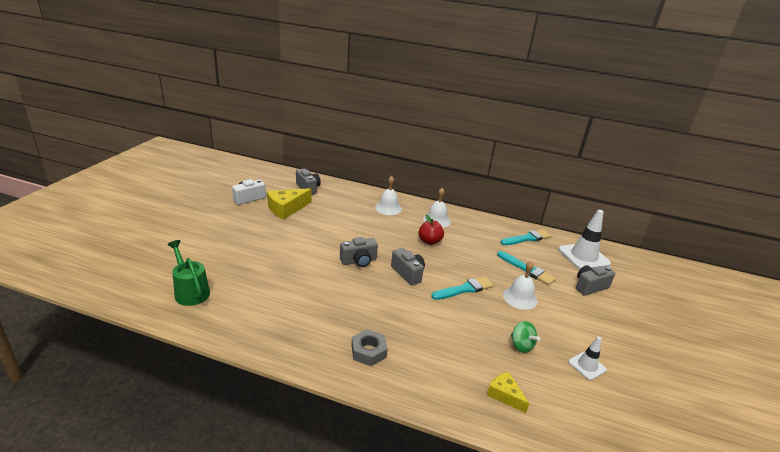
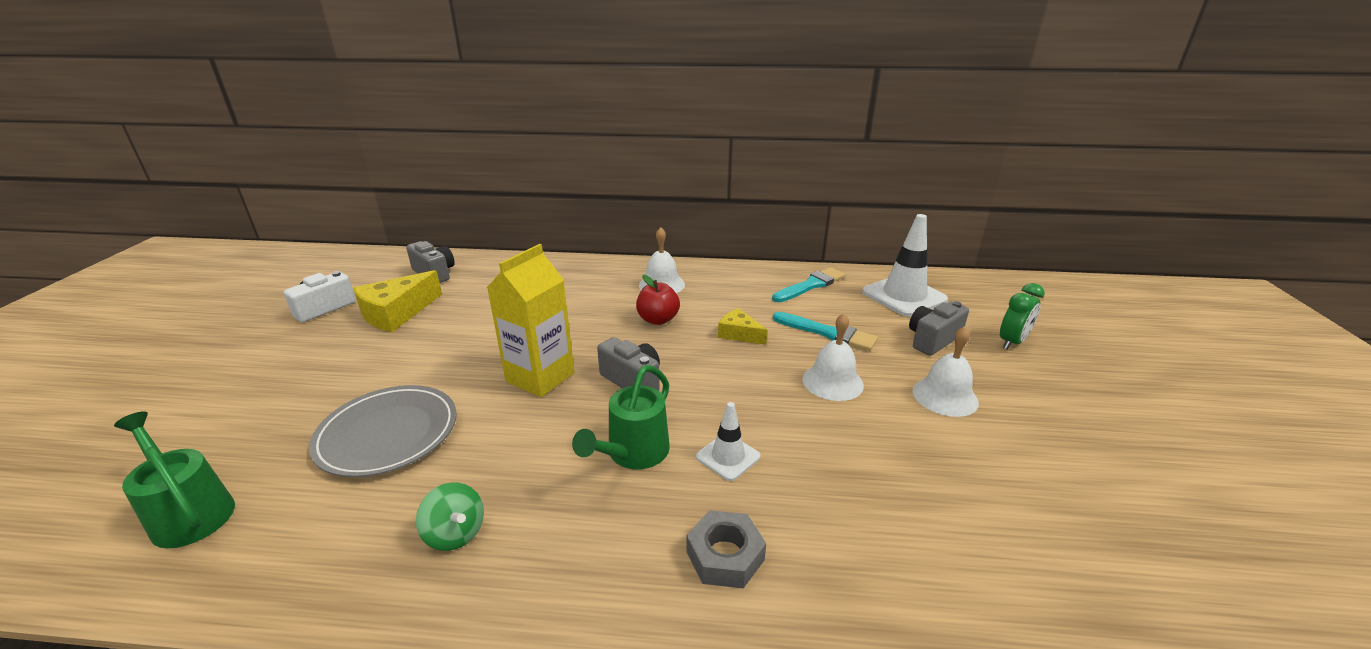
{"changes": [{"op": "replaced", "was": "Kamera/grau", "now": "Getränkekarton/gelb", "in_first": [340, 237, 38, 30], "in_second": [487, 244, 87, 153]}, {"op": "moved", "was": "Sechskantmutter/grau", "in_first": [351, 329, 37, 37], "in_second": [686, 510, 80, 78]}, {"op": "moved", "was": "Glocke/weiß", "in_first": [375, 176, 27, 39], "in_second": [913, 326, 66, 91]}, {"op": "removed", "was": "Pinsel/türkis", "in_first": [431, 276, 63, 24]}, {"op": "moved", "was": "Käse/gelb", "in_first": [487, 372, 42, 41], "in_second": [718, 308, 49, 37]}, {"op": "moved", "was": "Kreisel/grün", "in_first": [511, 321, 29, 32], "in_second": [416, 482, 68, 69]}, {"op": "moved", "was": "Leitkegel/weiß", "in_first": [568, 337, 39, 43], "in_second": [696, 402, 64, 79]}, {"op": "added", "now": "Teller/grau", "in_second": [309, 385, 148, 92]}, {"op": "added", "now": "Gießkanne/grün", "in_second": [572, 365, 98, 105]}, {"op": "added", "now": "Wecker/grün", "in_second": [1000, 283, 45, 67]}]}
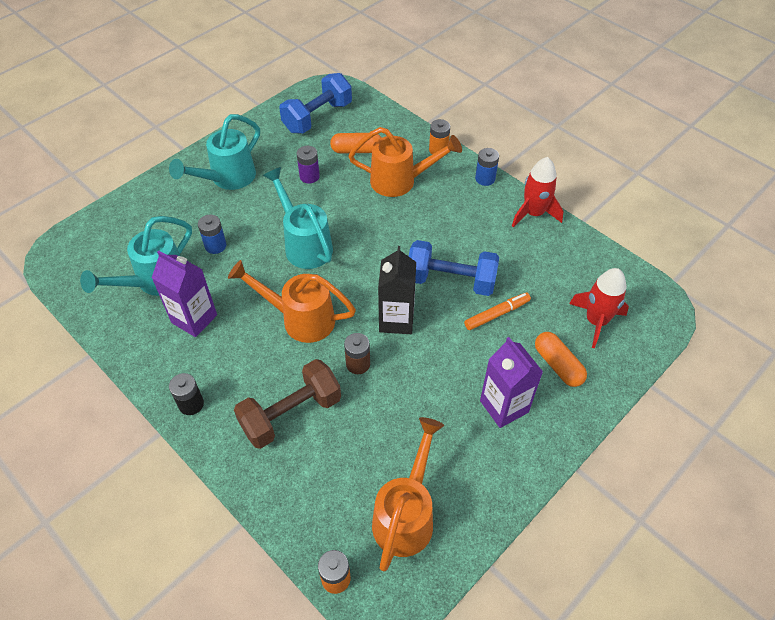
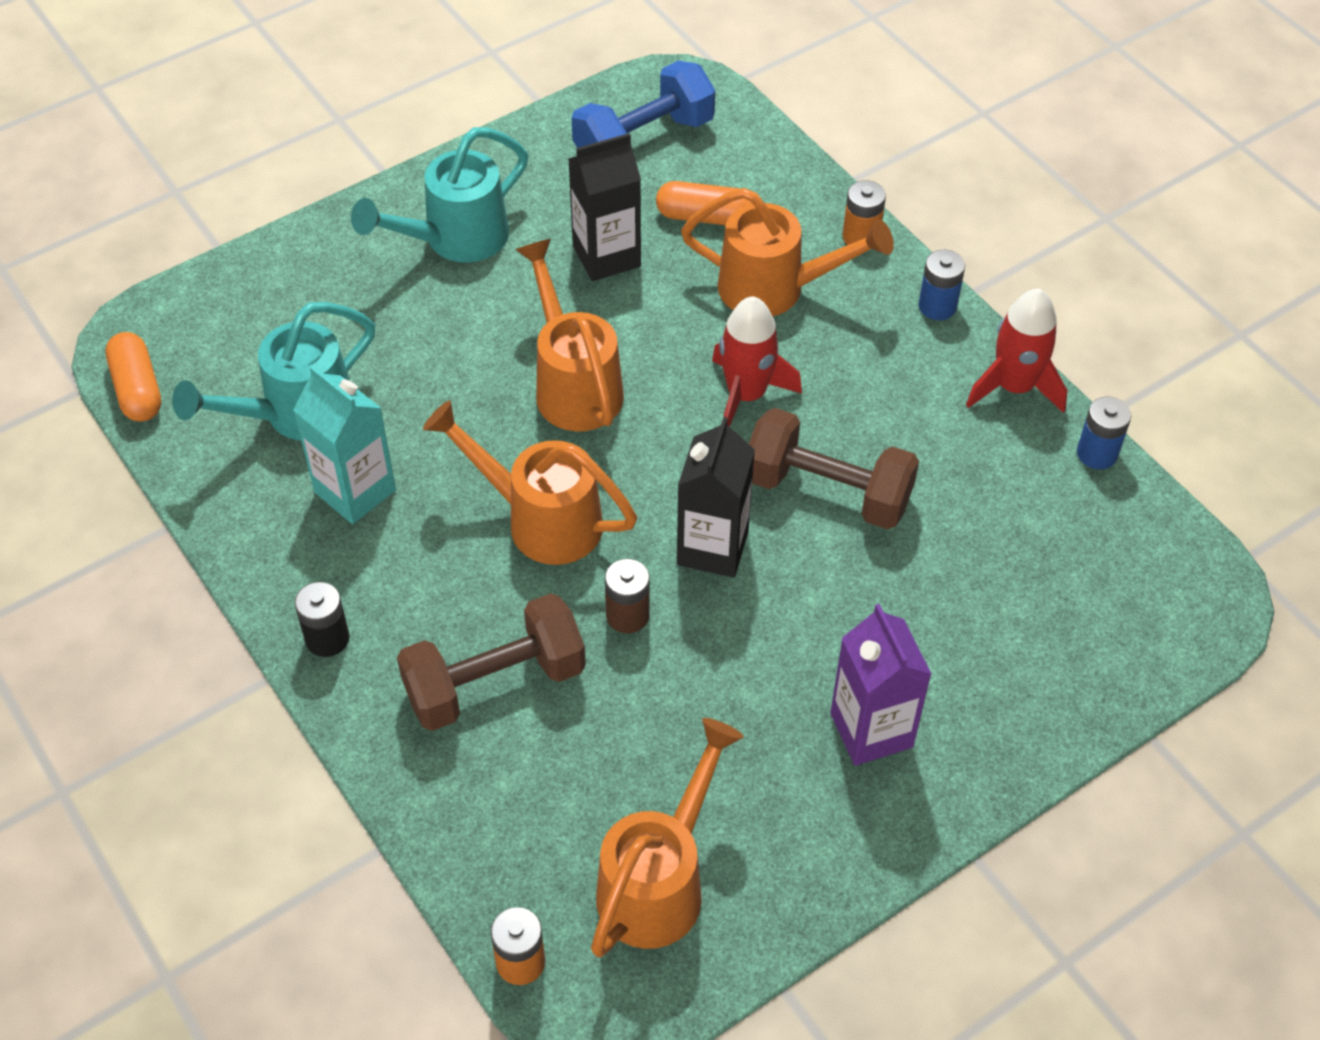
{"changes": [{"op": "recoloured", "was": "Getränkekarton/lila", "now": "Getränkekarton/türkis", "in_first": [152, 250, 65, 87], "in_second": [293, 365, 103, 159]}, {"op": "moved", "was": "Batterie/blau", "in_first": [198, 215, 28, 39], "in_second": [1077, 397, 54, 72]}, {"op": "recoloured", "was": "Gießkanne/türkis", "now": "Gießkanne/orange", "in_first": [263, 167, 70, 102], "in_second": [515, 239, 109, 193]}, {"op": "replaced", "was": "Batterie/lila", "now": "Getränkekarton/schwarz", "in_first": [297, 146, 23, 38], "in_second": [568, 133, 73, 148]}, {"op": "recoloured", "was": "Hantel/blau", "now": "Hantel/braun", "in_first": [409, 240, 90, 56], "in_second": [749, 408, 170, 122]}, {"op": "removed", "was": "Filzstift/orange", "in_first": [464, 292, 67, 38]}, {"op": "moved", "was": "Kapsel/orange", "in_first": [535, 332, 52, 55], "in_second": [105, 332, 56, 90]}, {"op": "moved", "was": "Rakete/rot", "in_first": [569, 268, 60, 80], "in_second": [712, 296, 90, 131]}]}
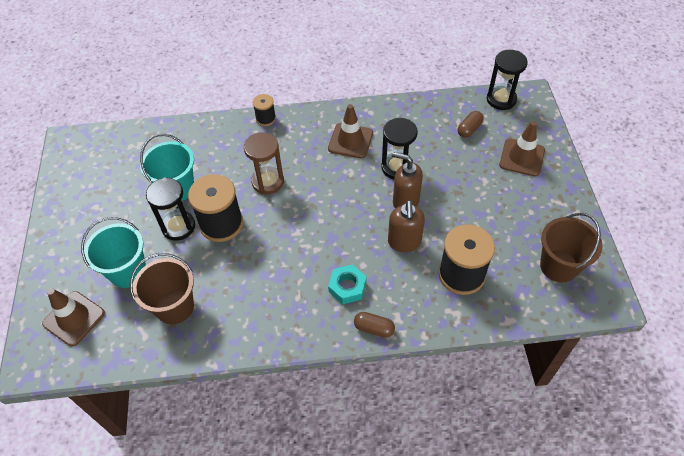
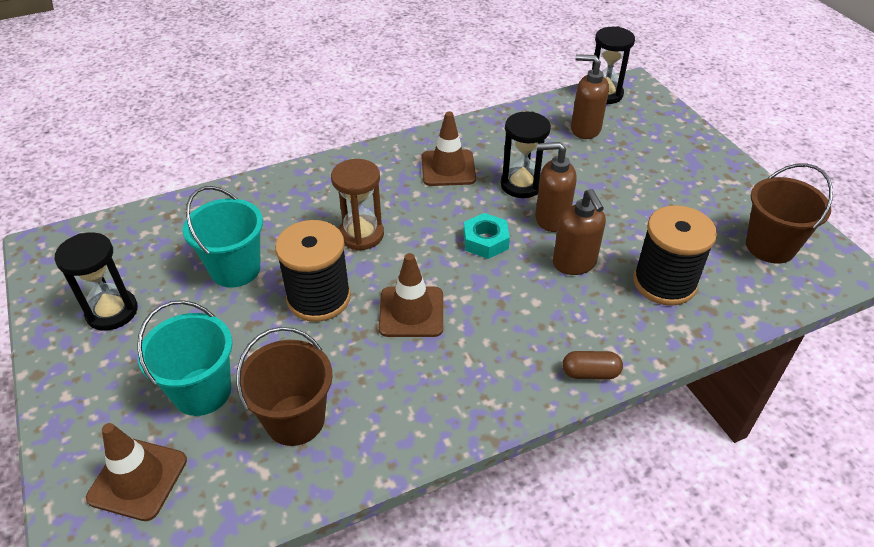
{"changes": [{"op": "moved", "was": "Sanduhr/schwarz", "in_first": [146, 178, 49, 62], "in_second": [54, 232, 84, 99]}, {"op": "removed", "was": "Garnrolle/schwarz", "in_first": [253, 94, 23, 32]}, {"op": "moved", "was": "Sechskantmutter/türkis", "in_first": [328, 265, 39, 39], "in_second": [463, 213, 47, 46]}, {"op": "replaced", "was": "Kapsel/braun", "now": "Seifenspender/braun", "in_first": [458, 111, 26, 27], "in_second": [571, 54, 38, 85]}, {"op": "moved", "was": "Leitkegel/braun", "in_first": [499, 121, 46, 56], "in_second": [379, 253, 64, 84]}]}
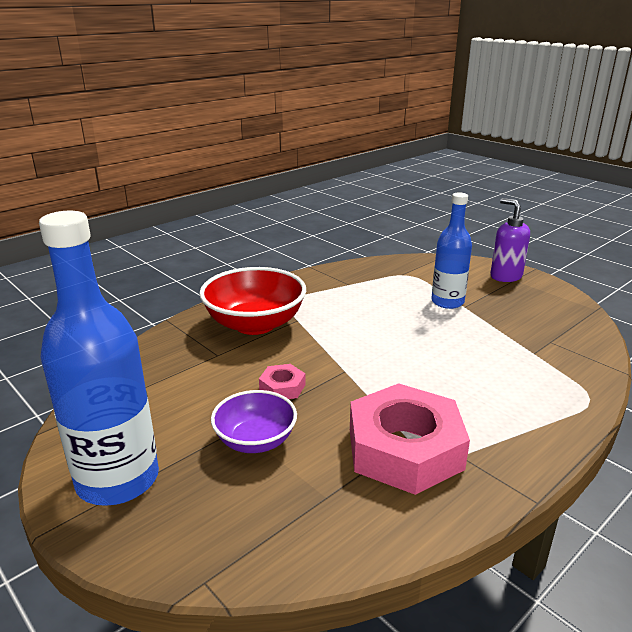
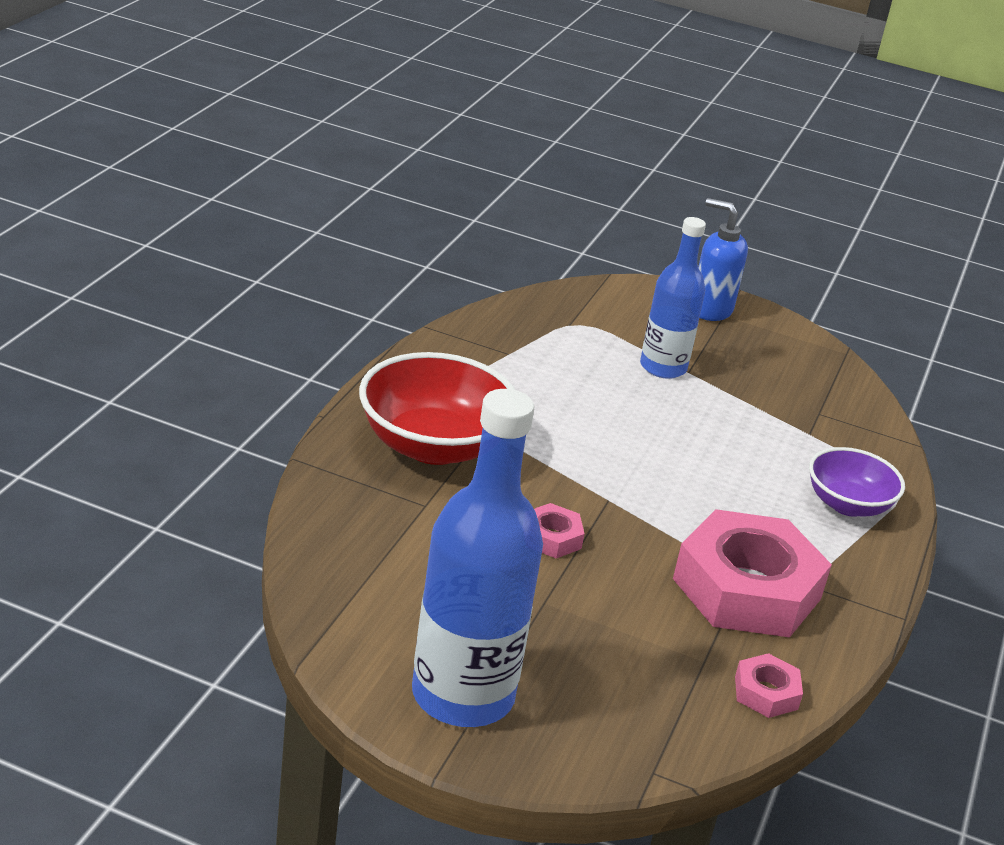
{"changes": [{"op": "moved", "was": "Schüssel/lila", "in_first": [211, 390, 86, 63], "in_second": [809, 447, 96, 70]}, {"op": "recoloured", "was": "Seifenspender/lila", "now": "Seifenspender/blau", "in_first": [490, 198, 40, 84], "in_second": [698, 198, 50, 123]}, {"op": "added", "now": "Sechskantmutter/rosa", "in_second": [735, 653, 68, 65]}]}
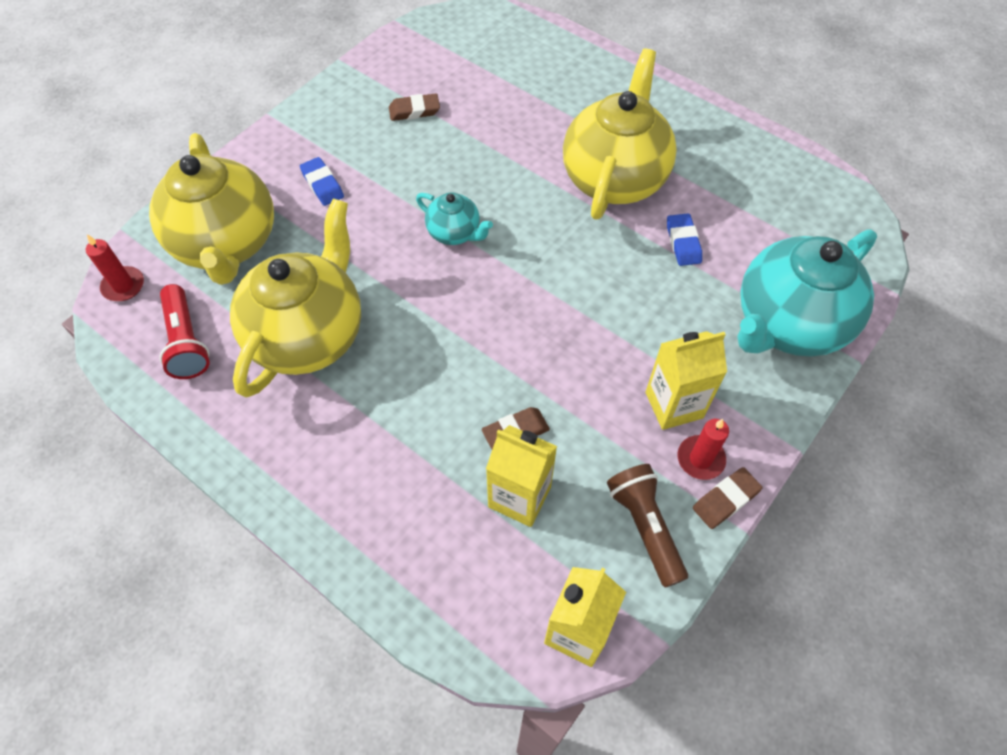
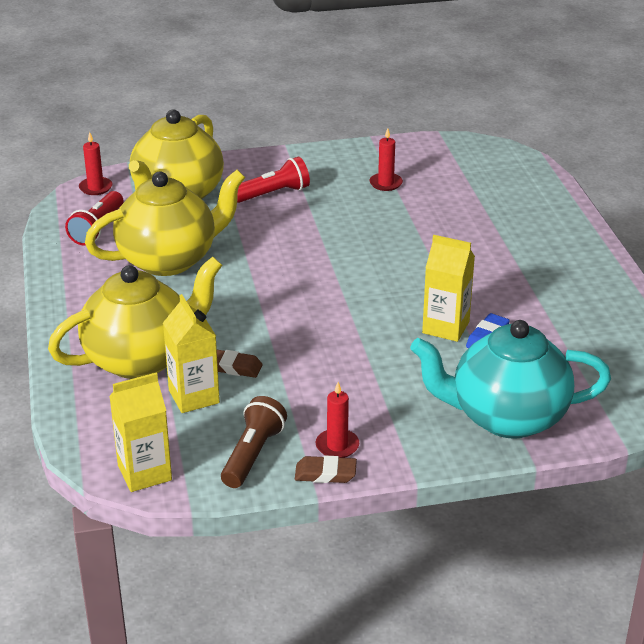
{"changes": [{"op": "replaced", "was": "Radiergummi/blau", "now": "Taschenlampe/rot", "in_first": [300, 157, 44, 49], "in_second": [237, 157, 73, 46]}, {"op": "replaced", "was": "Radiergummi/braun", "now": "Kerze/rot", "in_first": [389, 93, 51, 28], "in_second": [369, 128, 34, 63]}, {"op": "removed", "was": "Teekanne/türkis", "in_first": [416, 192, 77, 53]}, {"op": "moved", "was": "Teekanne/gelb", "in_first": [563, 49, 114, 171], "in_second": [48, 257, 174, 122]}, {"op": "moved", "was": "Getränkekarton/gelb", "in_first": [645, 331, 82, 99], "in_second": [422, 235, 53, 107]}]}
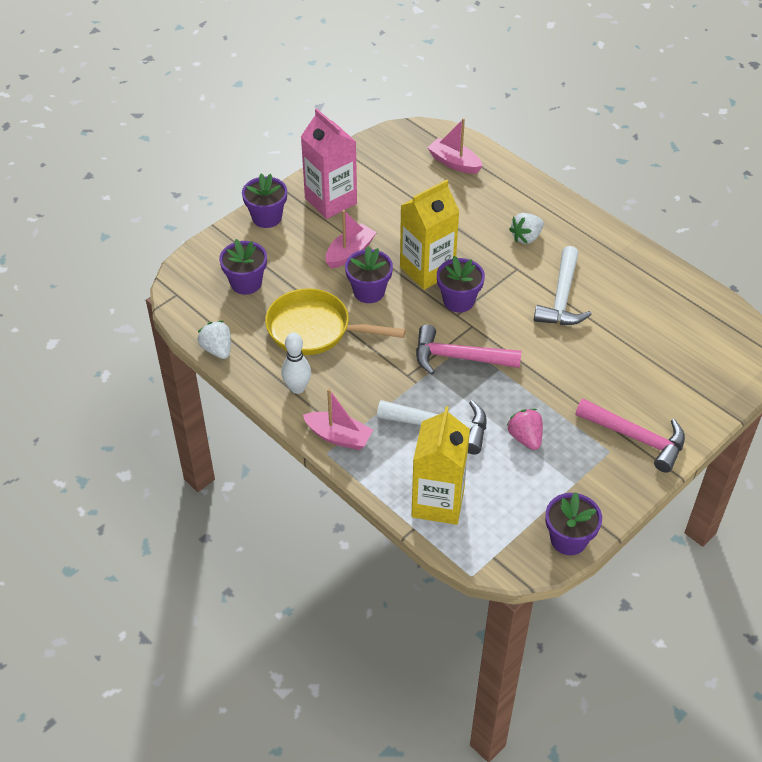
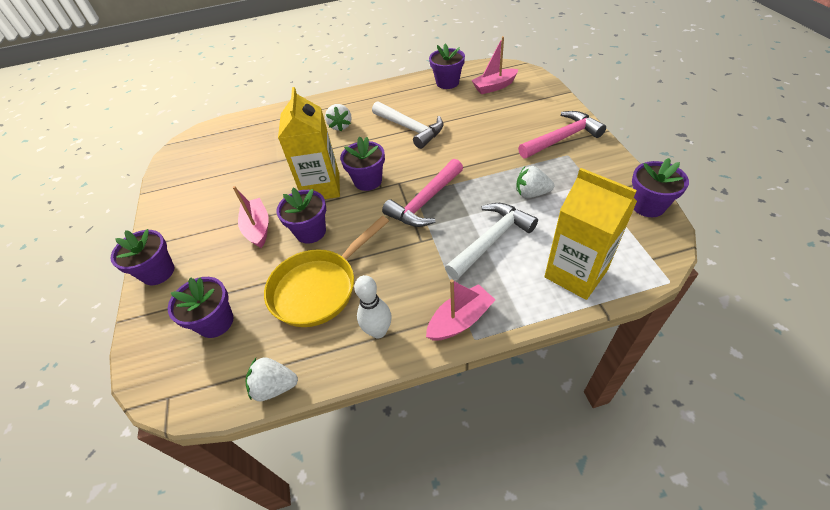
{"changes": [{"op": "removed", "was": "Getränkekarton/rosa", "in_first": [301, 108, 56, 111]}, {"op": "moved", "was": "Boot/rosa", "in_first": [428, 118, 55, 56], "in_second": [471, 36, 48, 58]}, {"op": "recoloured", "was": "Erdbeere/rosa", "now": "Erdbeere/weiß", "in_first": [506, 409, 37, 41], "in_second": [516, 166, 38, 32]}, {"op": "added", "now": "Blumentopf/lila", "in_second": [429, 44, 36, 45]}]}
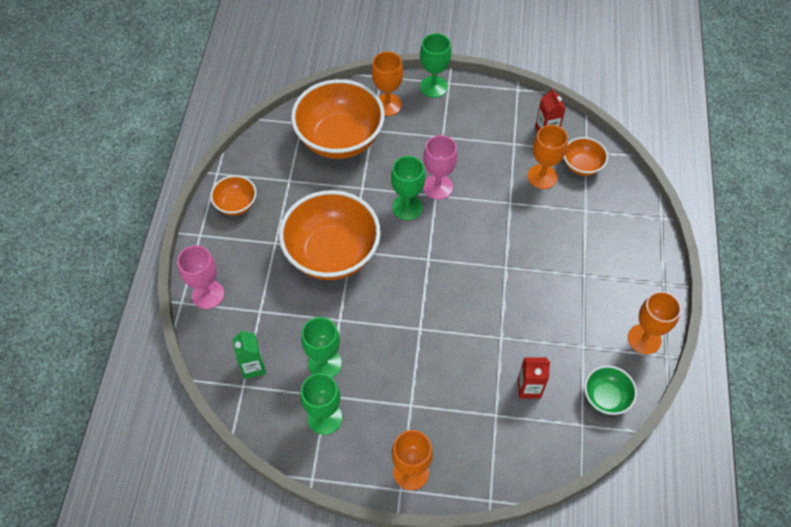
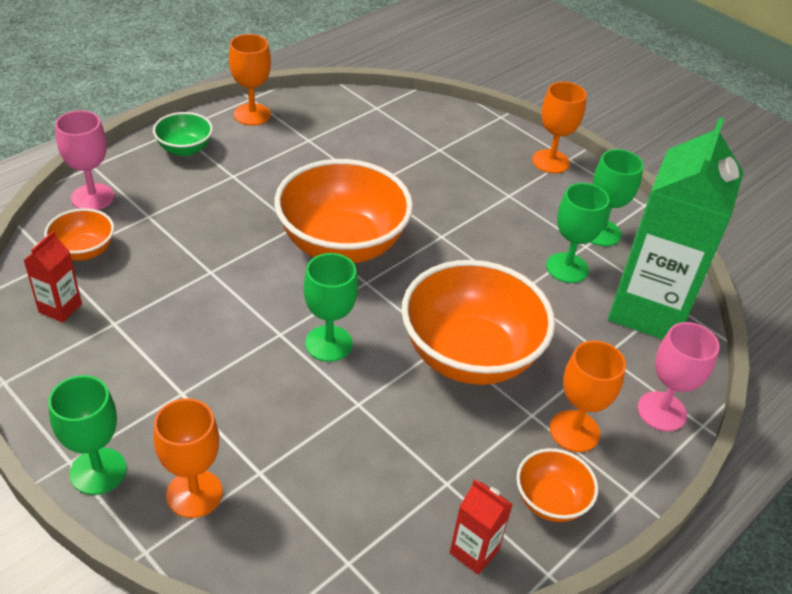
{"changes": [{"op": "resized", "was": "Getränkekarton/grün", "in_first": [233, 330, 33, 49], "in_second": [608, 117, 136, 223], "ratio": 2.45}, {"op": "moved", "was": "Schüssel/orange", "in_first": [291, 79, 94, 80], "in_second": [275, 159, 138, 104]}, {"op": "moved", "was": "Kelch/rosa", "in_first": [423, 135, 34, 65], "in_second": [55, 110, 59, 100]}, {"op": "moved", "was": "Getränkekarton/rot", "in_first": [518, 357, 32, 42], "in_second": [450, 480, 63, 95]}, {"op": "moved", "was": "Kelch/orange", "in_first": [528, 125, 40, 64], "in_second": [550, 341, 76, 111]}, {"op": "moved", "was": "Schüssel/grün", "in_first": [584, 366, 53, 49], "in_second": [153, 112, 60, 44]}]}
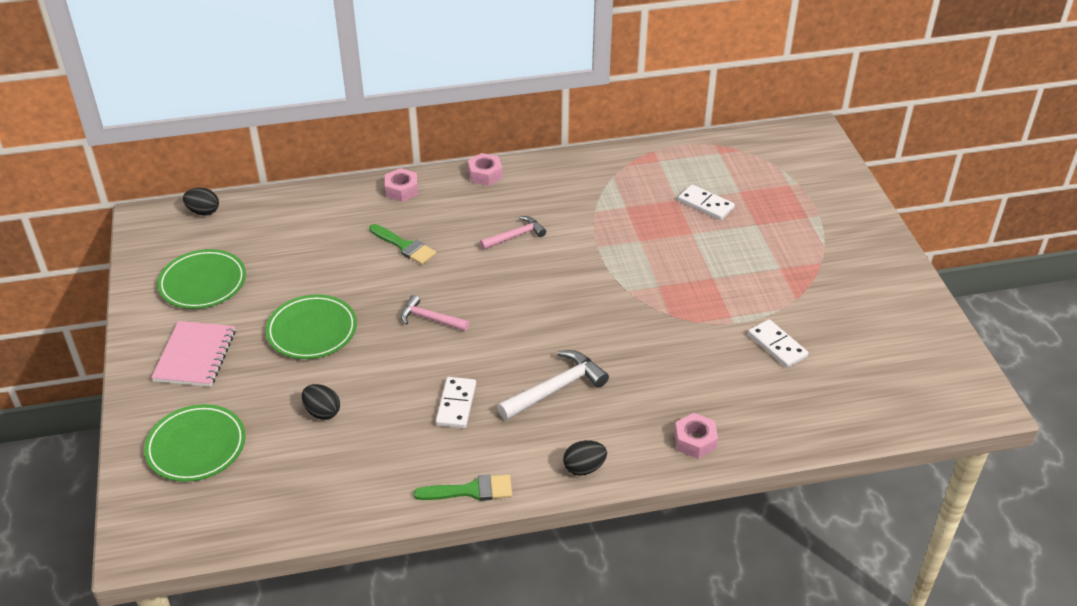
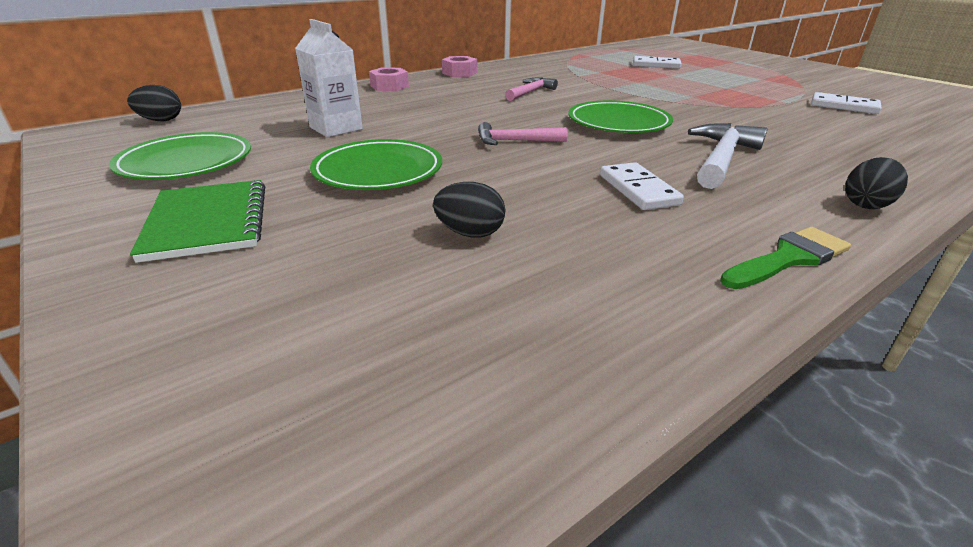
{"changes": [{"op": "moved", "was": "Teller/grün", "in_first": [144, 404, 102, 78], "in_second": [568, 101, 105, 32]}, {"op": "recoloured", "was": "Notizbuch/rosa", "now": "Notizbuch/grün", "in_first": [151, 321, 84, 66], "in_second": [130, 180, 135, 83]}, {"op": "removed", "was": "Pinsel/grün", "in_first": [369, 224, 67, 41]}, {"op": "removed", "was": "Sechskantmutter/rosa", "in_first": [674, 413, 44, 46]}, {"op": "added", "now": "Getränkekarton/weiß", "in_second": [295, 19, 68, 118]}]}
